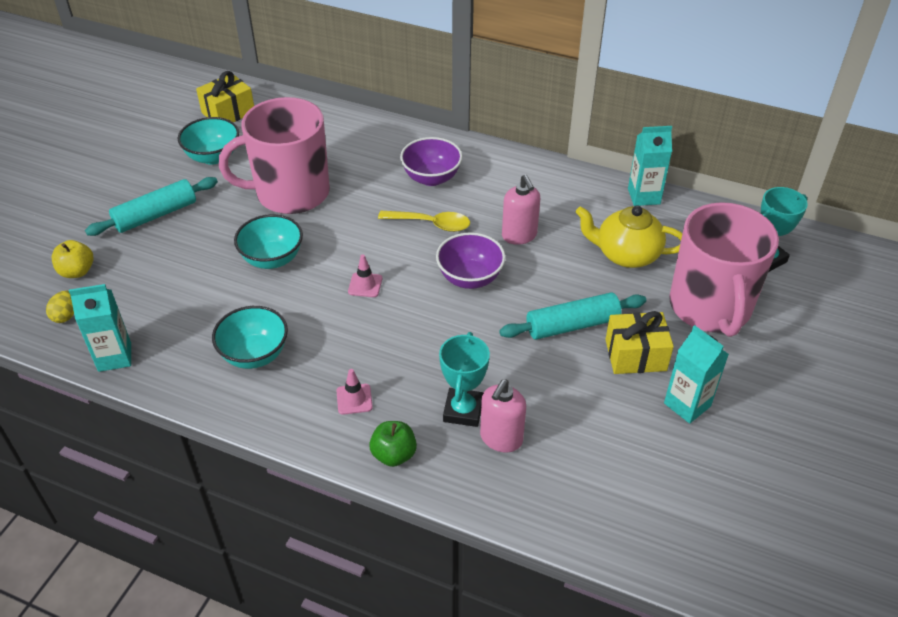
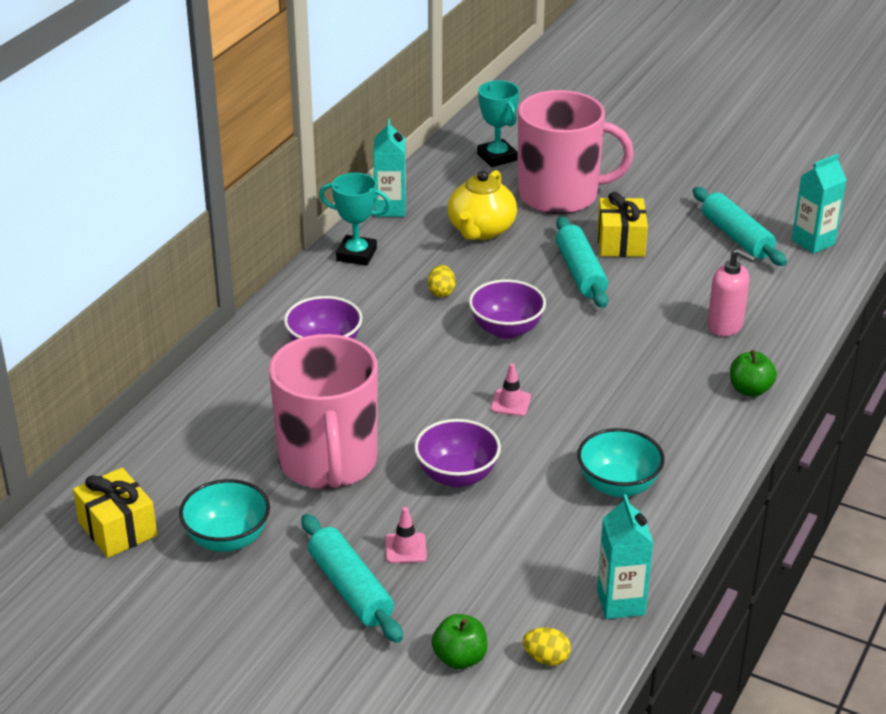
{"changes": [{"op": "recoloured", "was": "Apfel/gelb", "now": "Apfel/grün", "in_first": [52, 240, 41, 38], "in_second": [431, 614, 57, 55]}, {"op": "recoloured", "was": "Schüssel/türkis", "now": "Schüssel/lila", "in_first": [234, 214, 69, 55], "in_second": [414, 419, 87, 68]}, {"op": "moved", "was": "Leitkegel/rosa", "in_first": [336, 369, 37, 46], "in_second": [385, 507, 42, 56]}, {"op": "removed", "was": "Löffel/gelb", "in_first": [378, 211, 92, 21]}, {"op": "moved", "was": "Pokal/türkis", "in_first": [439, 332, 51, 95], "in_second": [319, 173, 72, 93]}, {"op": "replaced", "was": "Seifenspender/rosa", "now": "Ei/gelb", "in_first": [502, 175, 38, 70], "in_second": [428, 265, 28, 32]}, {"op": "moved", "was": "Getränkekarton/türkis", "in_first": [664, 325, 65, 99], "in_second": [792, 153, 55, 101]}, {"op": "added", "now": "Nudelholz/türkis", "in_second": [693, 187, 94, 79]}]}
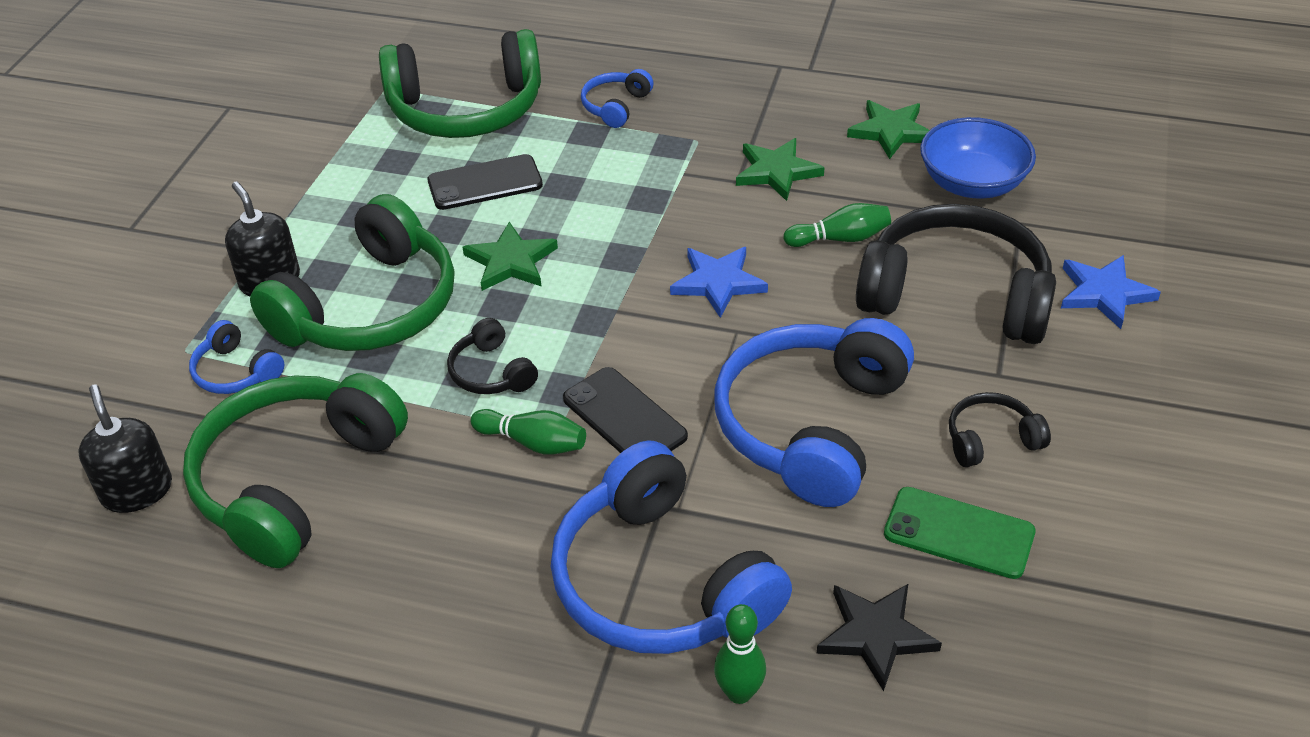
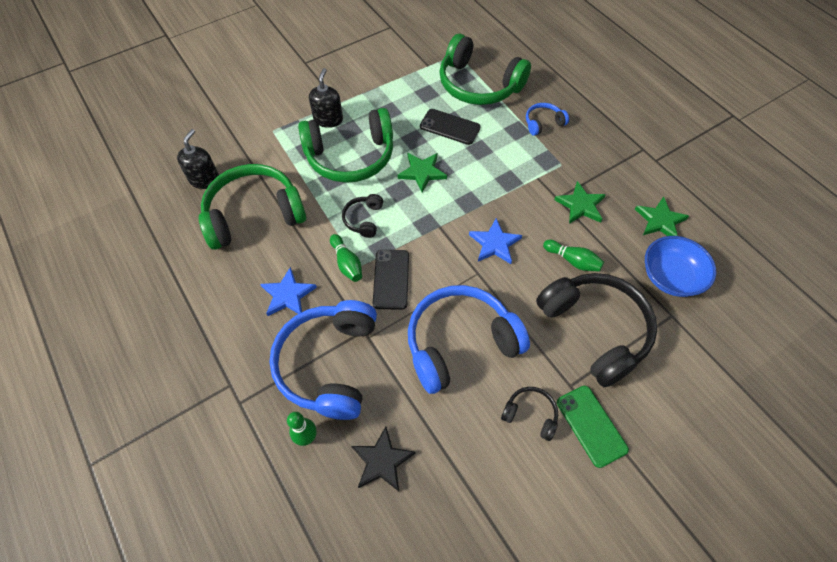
{"changes": [{"op": "removed", "was": "Kopfhörer/blau", "in_first": [189, 320, 95, 74]}, {"op": "moved", "was": "Handy/grün", "in_first": [884, 487, 152, 92], "in_second": [557, 386, 72, 82]}, {"op": "moved", "was": "Stern/blau", "in_first": [1061, 255, 100, 74], "in_second": [260, 267, 57, 49]}]}
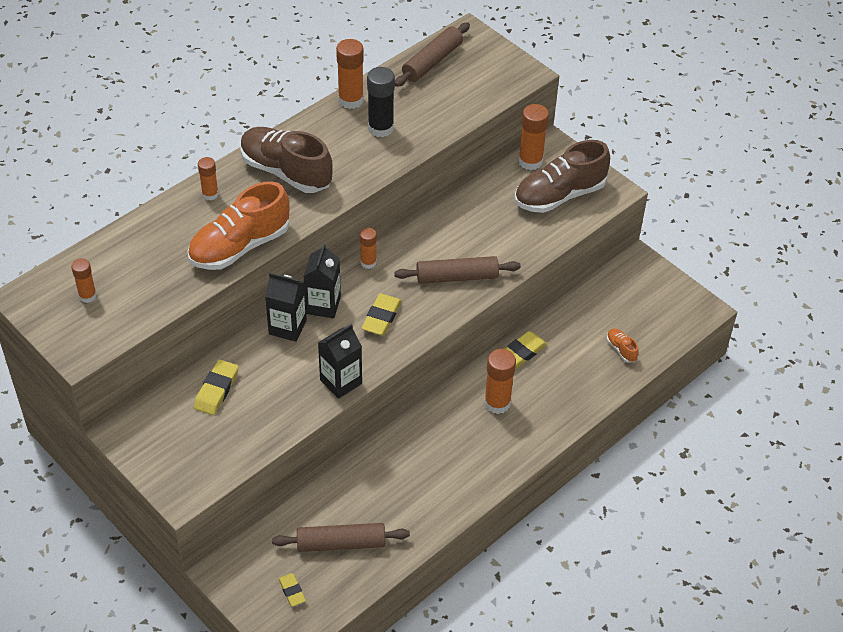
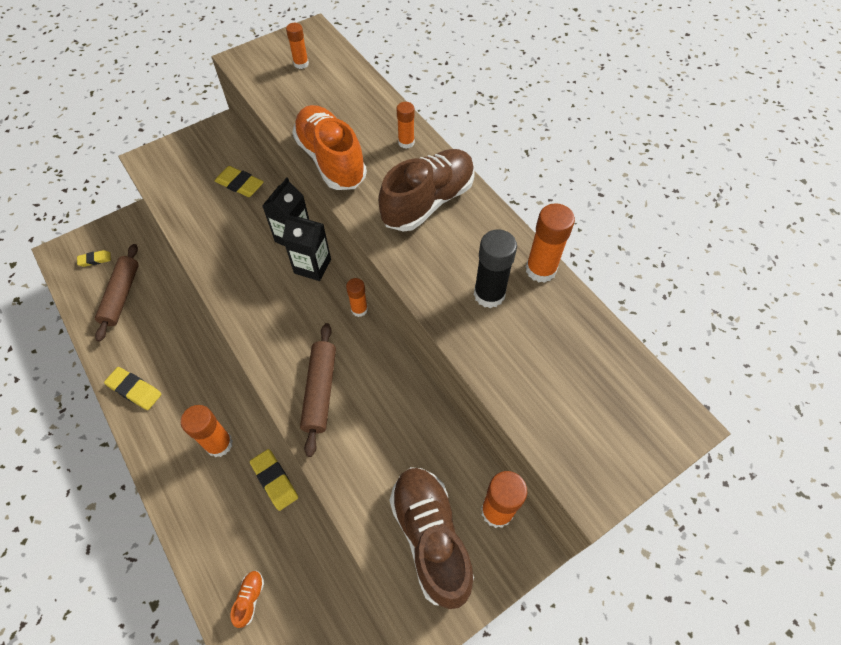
{"changes": [{"op": "removed", "was": "Getränkekarton/schwarz", "in_first": [318, 324, 44, 75]}, {"op": "moved", "was": "Radiergummi/gelb", "in_first": [361, 293, 41, 42], "in_second": [104, 367, 57, 43]}, {"op": "removed", "was": "Nudelholz/braun", "in_first": [395, 22, 75, 65]}, {"op": "turned", "was": "Schuh/orange", "in_first": [607, 328, 32, 34], "in_second": [231, 571, 33, 57], "clockwise": -60}]}
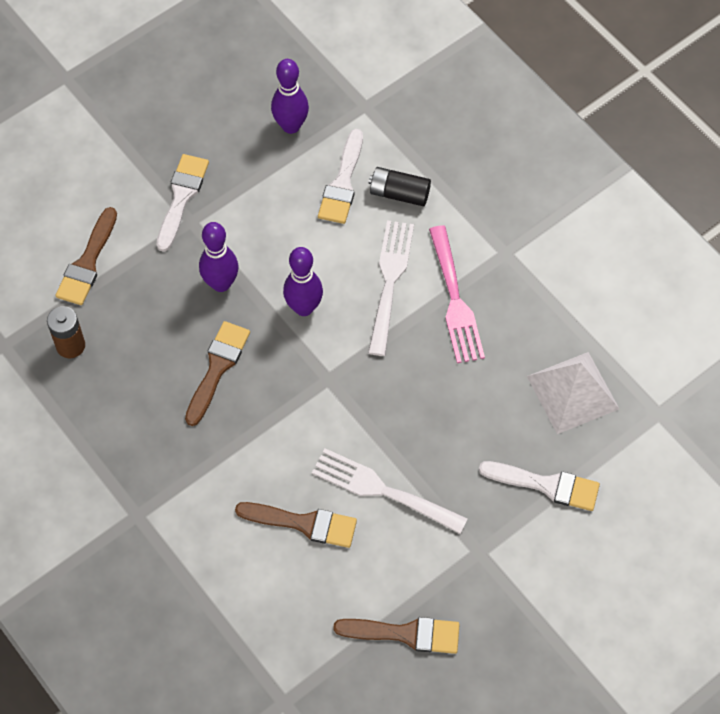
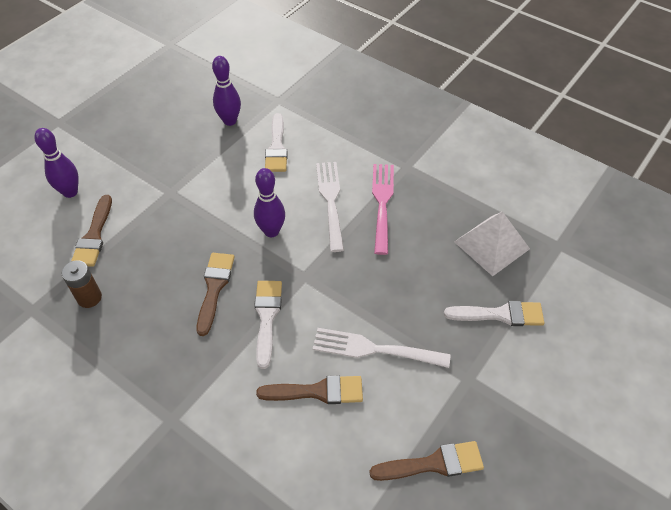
{"changes": [{"op": "moved", "was": "Pinsel/weiß", "in_first": [157, 154, 52, 98], "in_second": [254, 281, 28, 88]}, {"op": "moved", "was": "Bowlingkegel/lila", "in_first": [199, 222, 40, 70], "in_second": [34, 128, 45, 70]}, {"op": "removed", "was": "Batterie/schwarz", "in_first": [369, 167, 62, 39]}, {"op": "turned", "was": "Gabel/rosa", "in_first": [429, 226, 56, 137], "in_second": [372, 164, 22, 91], "clockwise": -150}]}
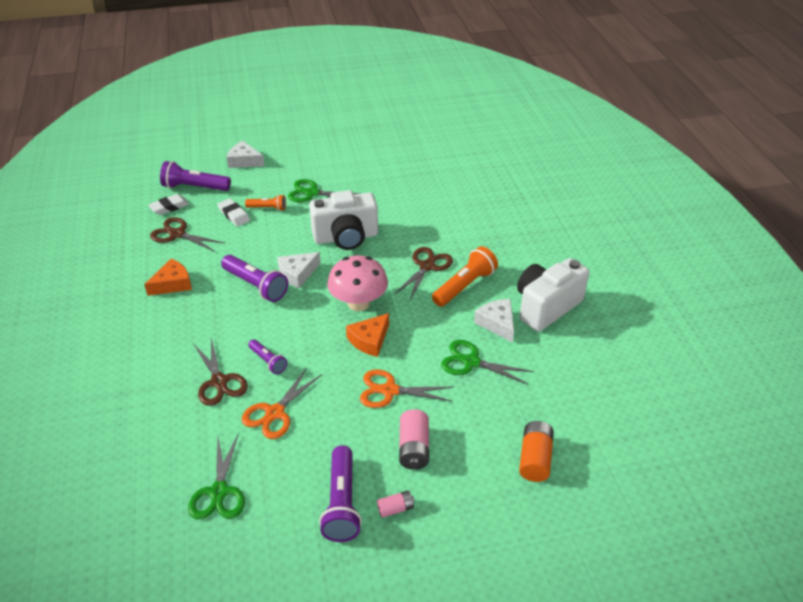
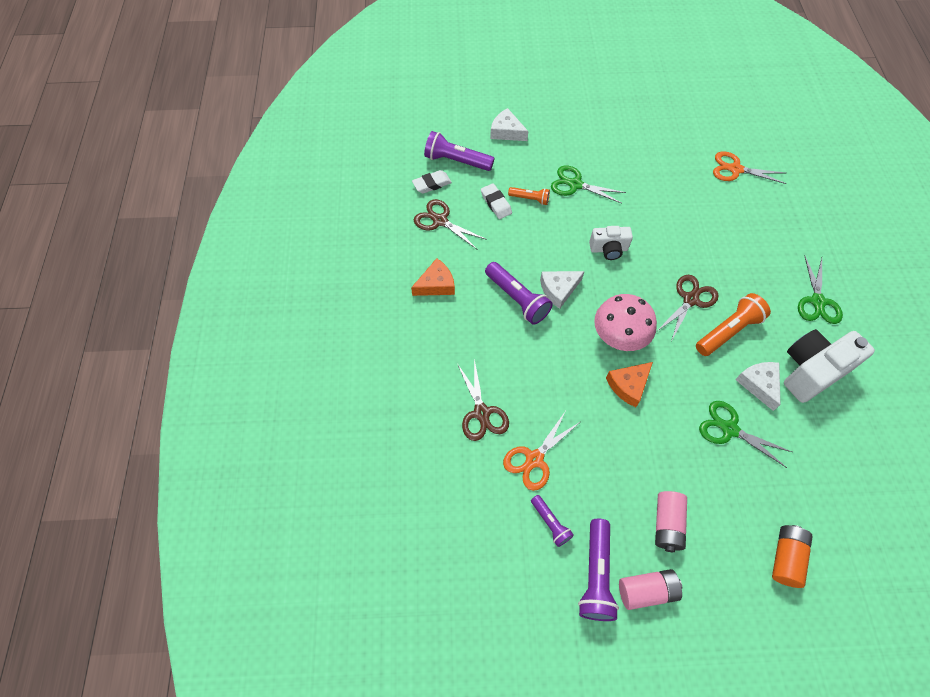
{"changes": [{"op": "moved", "was": "Schere/grün", "in_first": [188, 433, 57, 86], "in_second": [798, 255, 45, 69]}, {"op": "moved", "was": "Taschenlampe/lila", "in_first": [248, 339, 39, 35], "in_second": [531, 495, 43, 52]}, {"op": "resized", "was": "Kamera/weiß", "in_first": [309, 190, 69, 60], "in_second": [589, 226, 44, 34], "ratio": 0.58}, {"op": "moved", "was": "Schere/orange", "in_first": [360, 370, 93, 38], "in_second": [713, 151, 74, 33]}, {"op": "resized", "was": "Batterie/rosa", "in_first": [377, 490, 38, 28], "in_second": [619, 569, 63, 41], "ratio": 1.71}]}
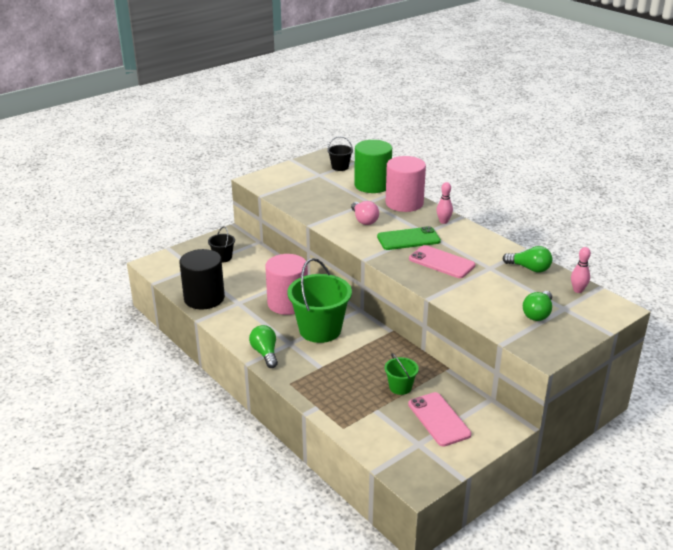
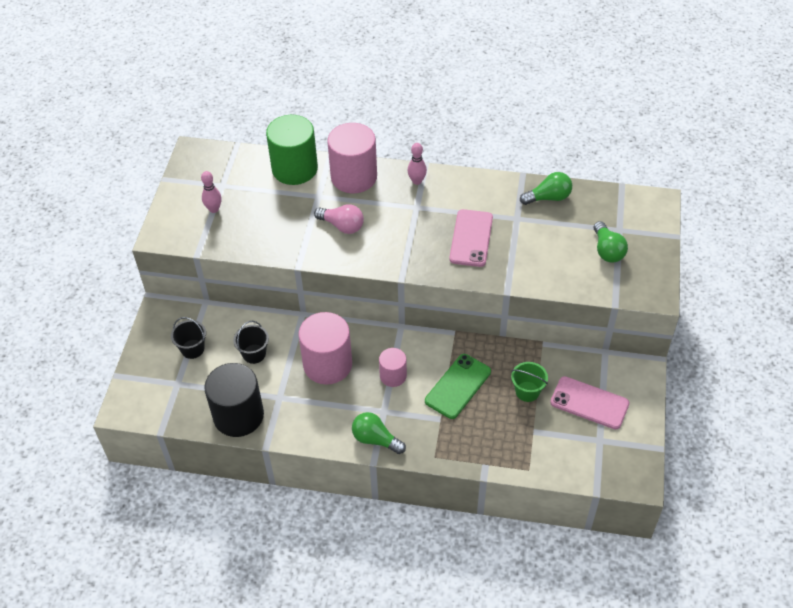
{"changes": [{"op": "replaced", "was": "Eimer/grün", "now": "Vollzylinder/rosa", "in_first": [287, 258, 65, 85], "in_second": [379, 348, 28, 39]}, {"op": "moved", "was": "Eimer/schwarz", "in_first": [328, 137, 25, 34], "in_second": [233, 321, 36, 43]}, {"op": "moved", "was": "Handy/grün", "in_first": [377, 226, 64, 24], "in_second": [425, 354, 66, 65]}, {"op": "turned", "was": "Handy/rosa", "in_first": [409, 245, 66, 33], "in_second": [449, 209, 44, 58], "clockwise": -75}, {"op": "moved", "was": "Bowlingkegel/rosa", "in_first": [571, 247, 20, 46], "in_second": [201, 171, 21, 42]}]}
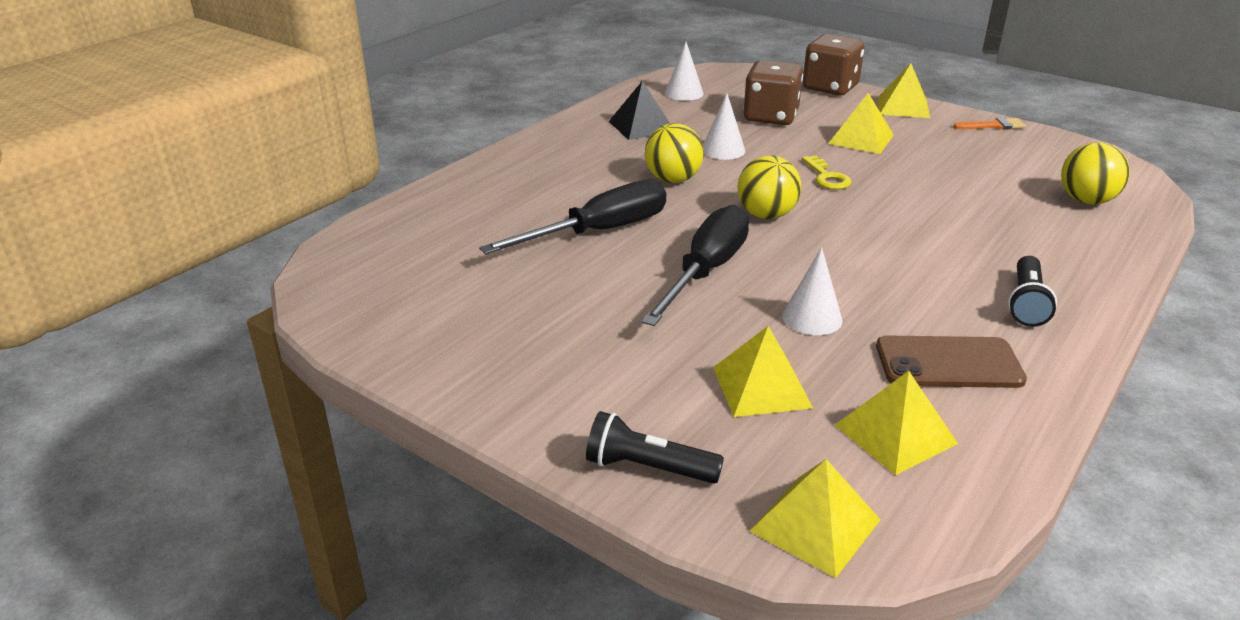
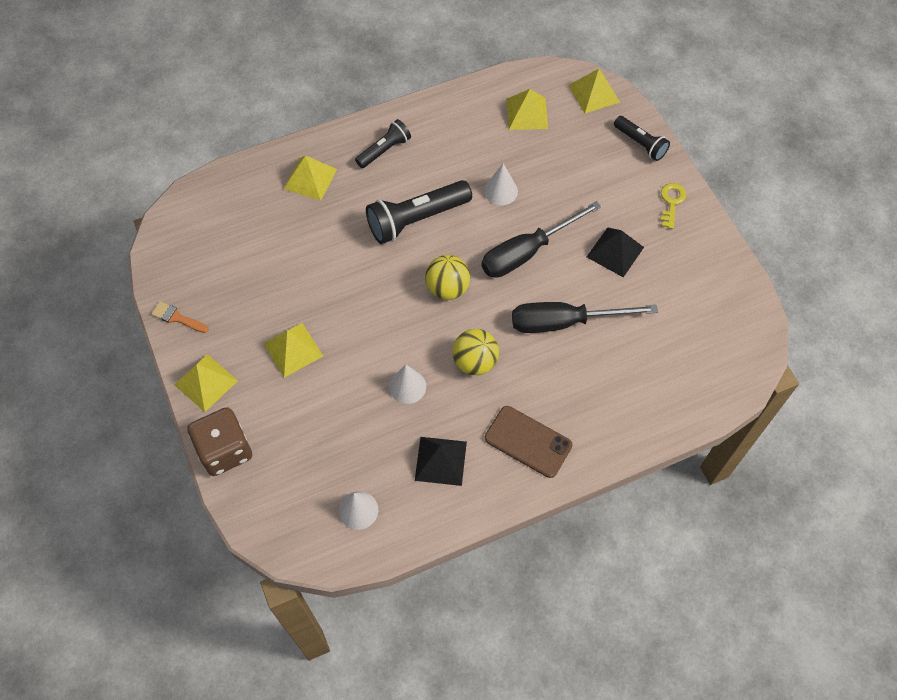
{"changes": [{"op": "moved", "was": "Pyramide/gelb", "in_first": [713, 326, 100, 91], "in_second": [284, 155, 53, 46]}, {"op": "removed", "was": "Spielwürfel/braun", "in_first": [743, 60, 60, 65]}, {"op": "moved", "was": "Schlüssel/gelb", "in_first": [802, 156, 50, 34], "in_second": [661, 183, 25, 46]}, {"op": "moved", "was": "Handy/braun", "in_first": [876, 335, 151, 53], "in_second": [485, 406, 87, 72]}, {"op": "removed", "was": "Ball/gelb", "in_first": [1061, 142, 69, 62]}, {"op": "added", "now": "Taschenlampe/schwarz", "in_second": [366, 180, 106, 64]}, {"op": "added", "now": "Pyramide/schwarz", "in_second": [587, 227, 57, 50]}]}
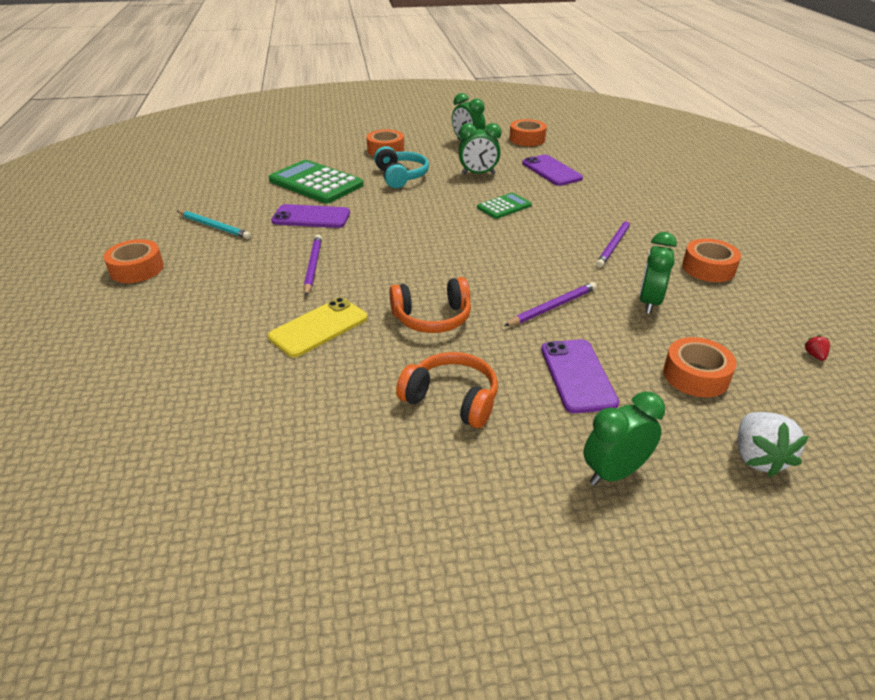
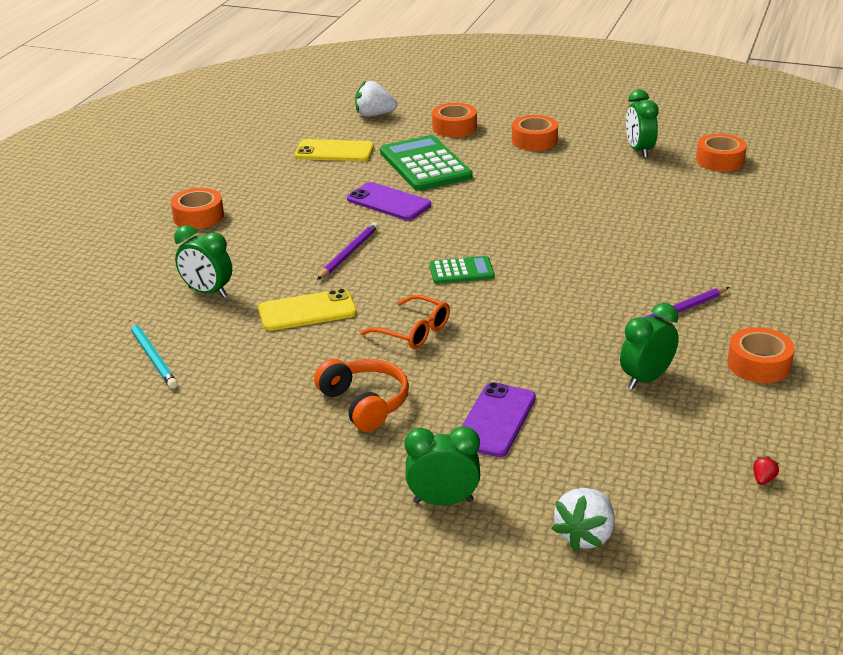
{"changes": [{"op": "moved", "was": "Bleistift/türkis", "in_first": [177, 210, 74, 29], "in_second": [130, 321, 48, 68]}, {"op": "removed", "was": "Kopfhörer/türkis", "in_first": [374, 146, 55, 42]}, {"op": "replaced", "was": "Kopfhörer/orange", "now": "Brille/orange", "in_first": [389, 277, 82, 56], "in_second": [360, 295, 90, 54]}, {"op": "moved", "was": "Wecker/grün", "in_first": [459, 123, 42, 51], "in_second": [174, 225, 58, 73]}, {"op": "moved", "was": "Taschenrechner/grün", "in_first": [477, 193, 55, 26], "in_second": [429, 256, 66, 28]}, {"op": "removed", "was": "Bleistift/lila", "in_first": [504, 282, 93, 44]}, {"op": "removed", "was": "Handy/lila", "in_first": [522, 155, 61, 31]}, {"op": "moved", "was": "Klebeband/orange", "in_first": [663, 337, 73, 60], "in_second": [432, 103, 45, 34]}, {"op": "added", "now": "Handy/gelb", "in_second": [295, 139, 79, 22]}, {"op": "added", "now": "Erdbeere/weiß", "in_second": [355, 80, 42, 37]}]}
